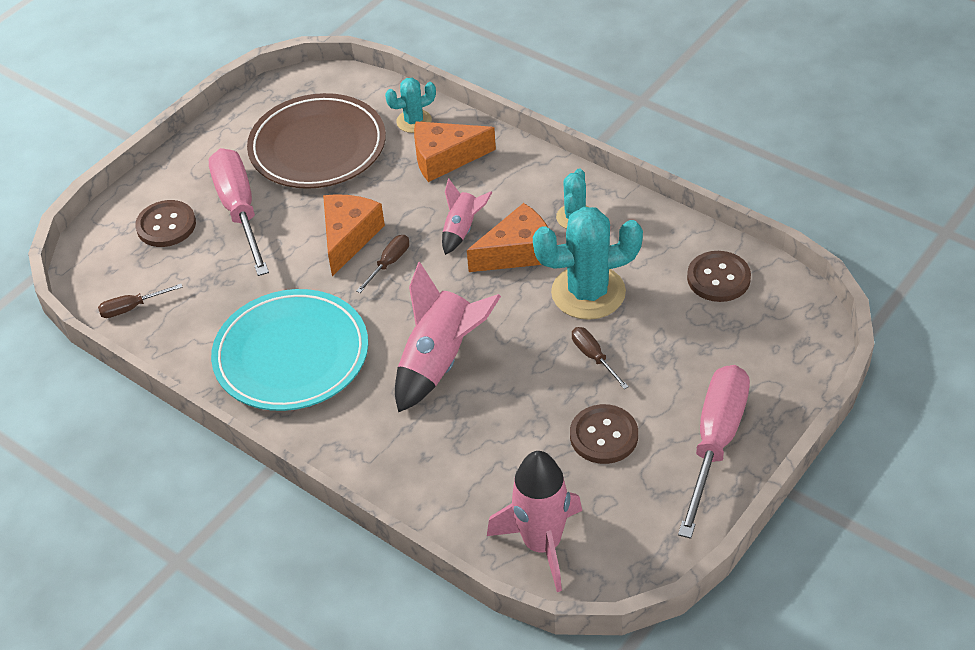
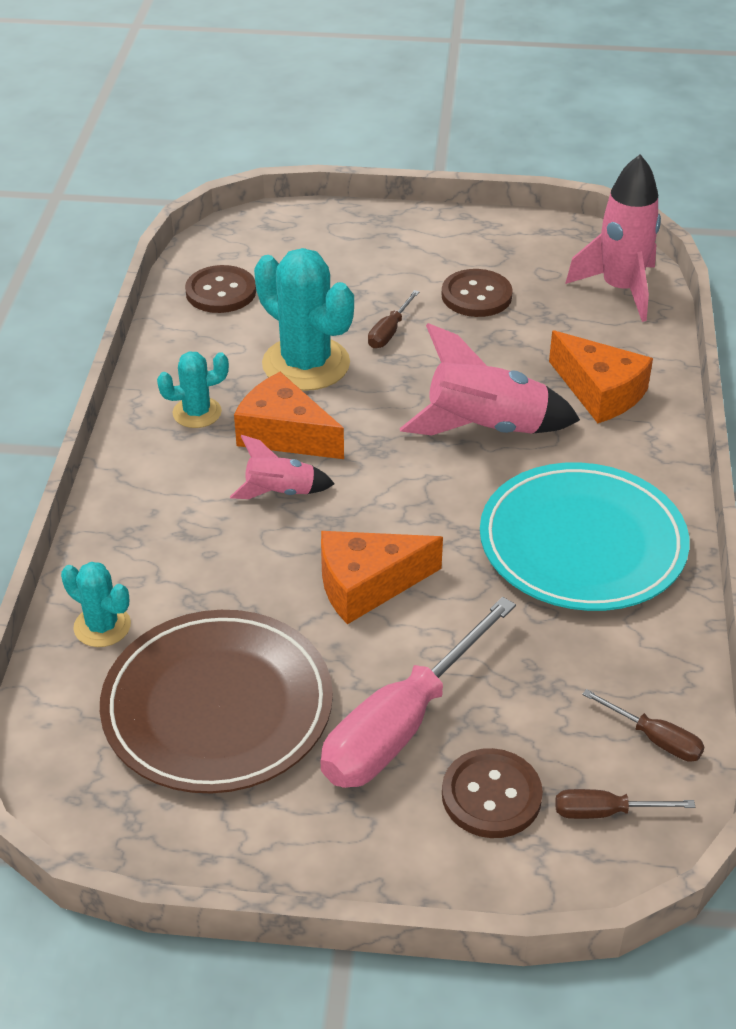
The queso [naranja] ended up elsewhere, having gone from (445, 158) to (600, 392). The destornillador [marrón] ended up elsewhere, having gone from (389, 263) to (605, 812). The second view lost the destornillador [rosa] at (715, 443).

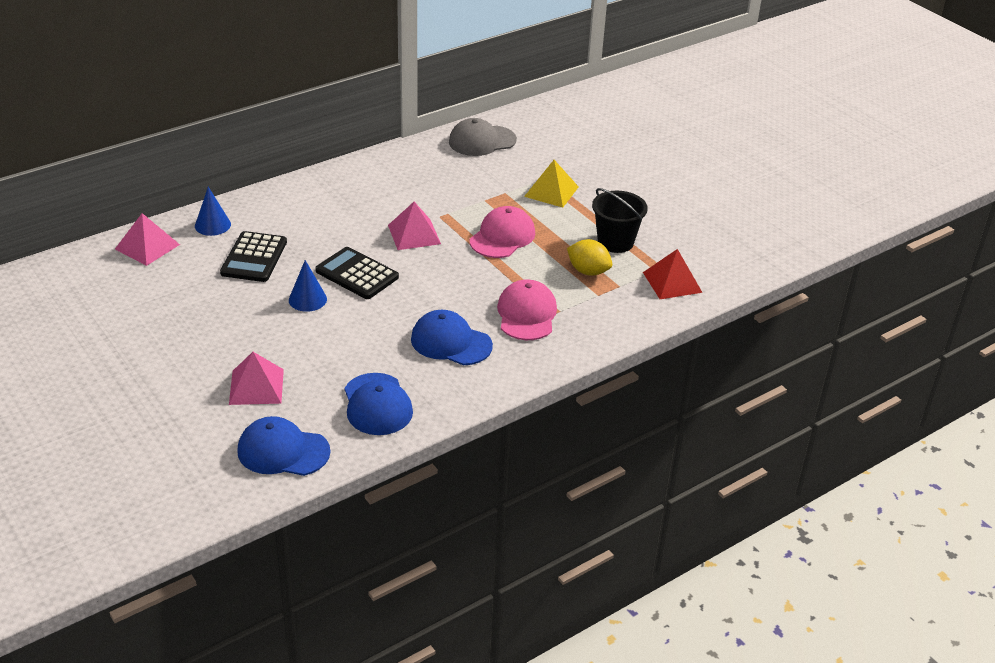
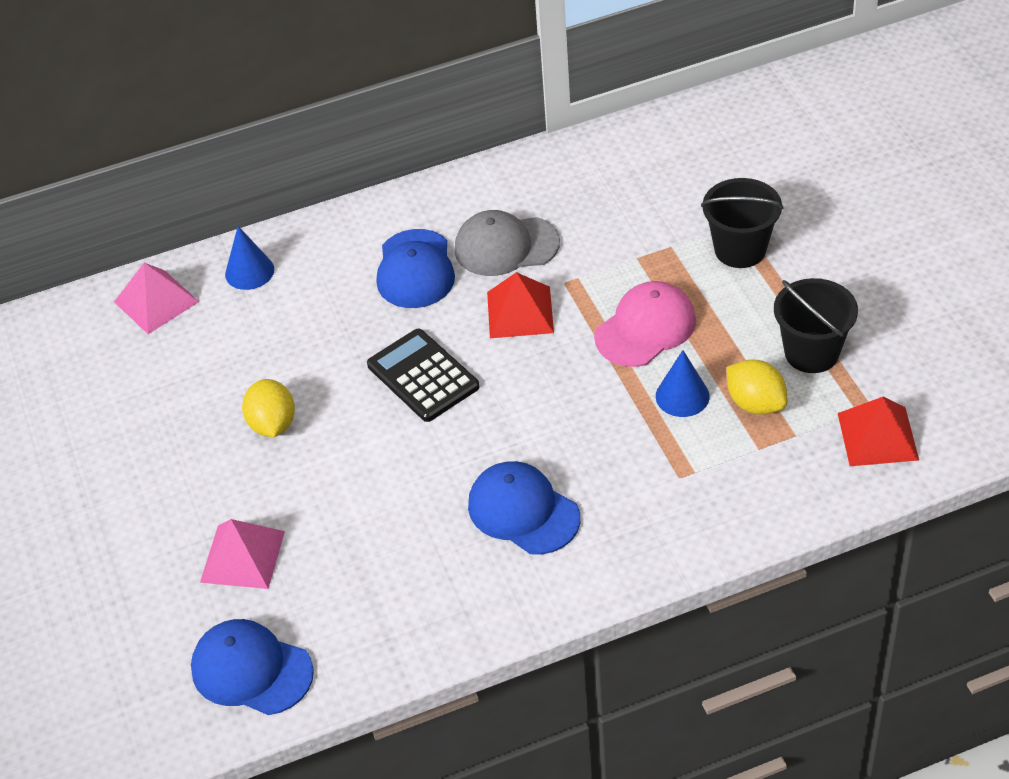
The gorra [gris] ended up elsewhere, having gone from (482, 141) to (506, 246). Where the pirámide [amarillo] stood at (551, 191), the balde [negro] came to stand at (740, 249). What was the pirámide [rosa] at (414, 234) turned into the pirámide [rojo] at (520, 312). The second view lost the calculadora [negro] at (254, 258). The cono [azul] ended up elsewhere, having gone from (307, 299) to (682, 396). The second view lost the gorra [rosa] at (527, 314). The gorra [azul] ended up elsewhere, having gone from (377, 405) to (415, 269). The second view gained the limón [amarillo] at (272, 424).

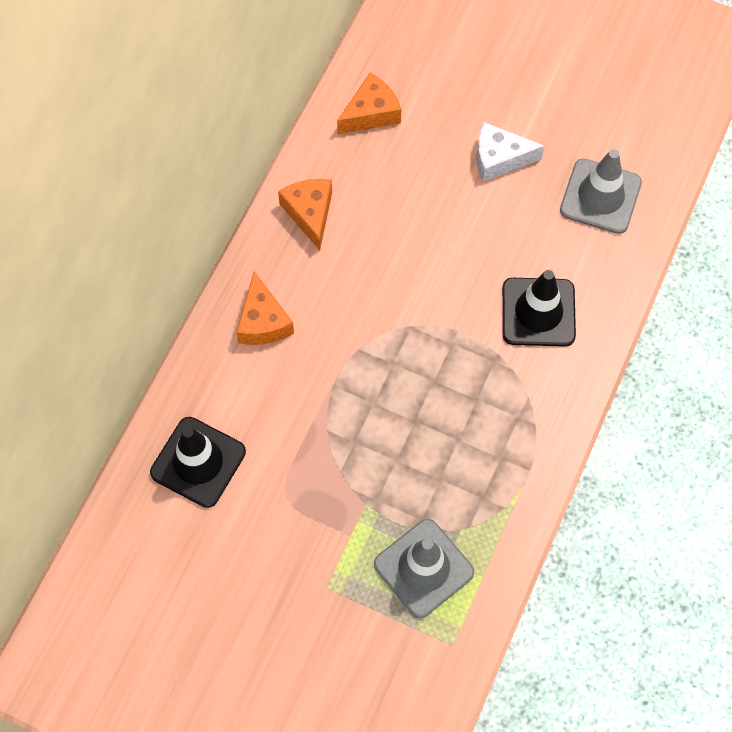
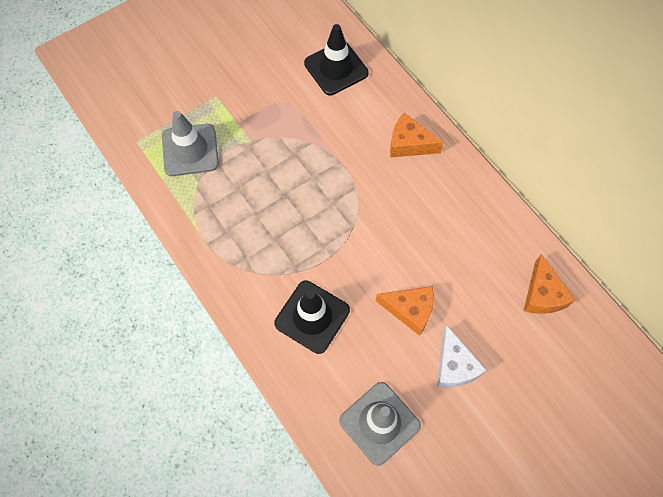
The queso [blanco] at (499, 158) ended up facing another way, 135 degrees clockwise from before. The queso [naranja] ended up elsewhere, having gone from (310, 213) to (410, 310).

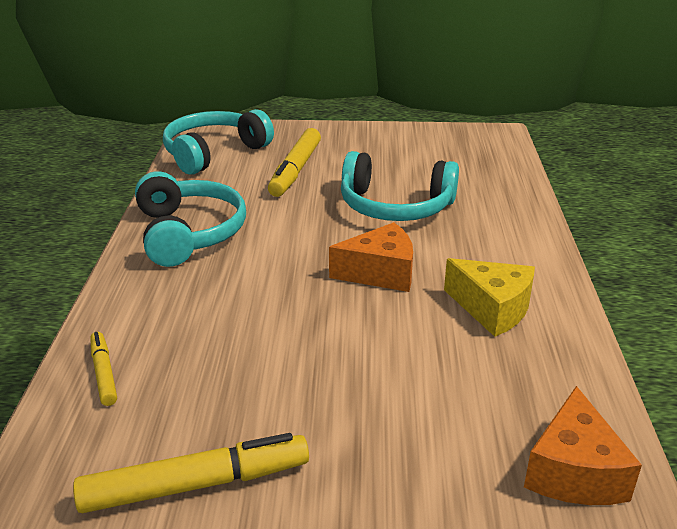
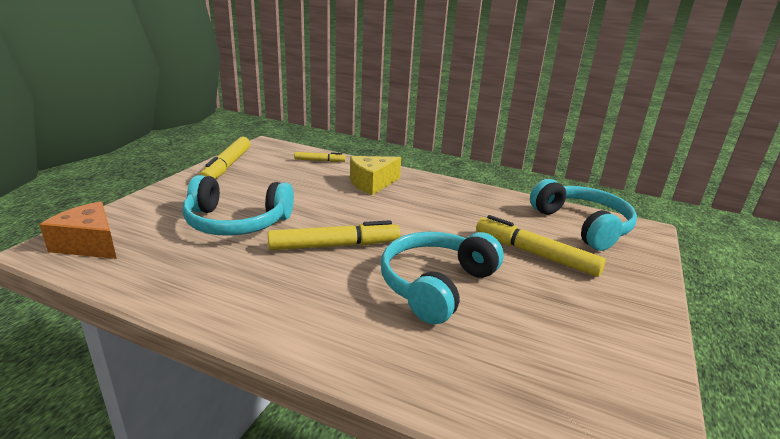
The auriculares [turquesa] ended up elsewhere, having gone from (189, 233) to (236, 222). Where the queso [naranja] stood at (380, 273), the rotulador [amarillo] came to stand at (334, 246). The queso [amarillo] ended up elsewhere, having gone from (492, 309) to (372, 183).

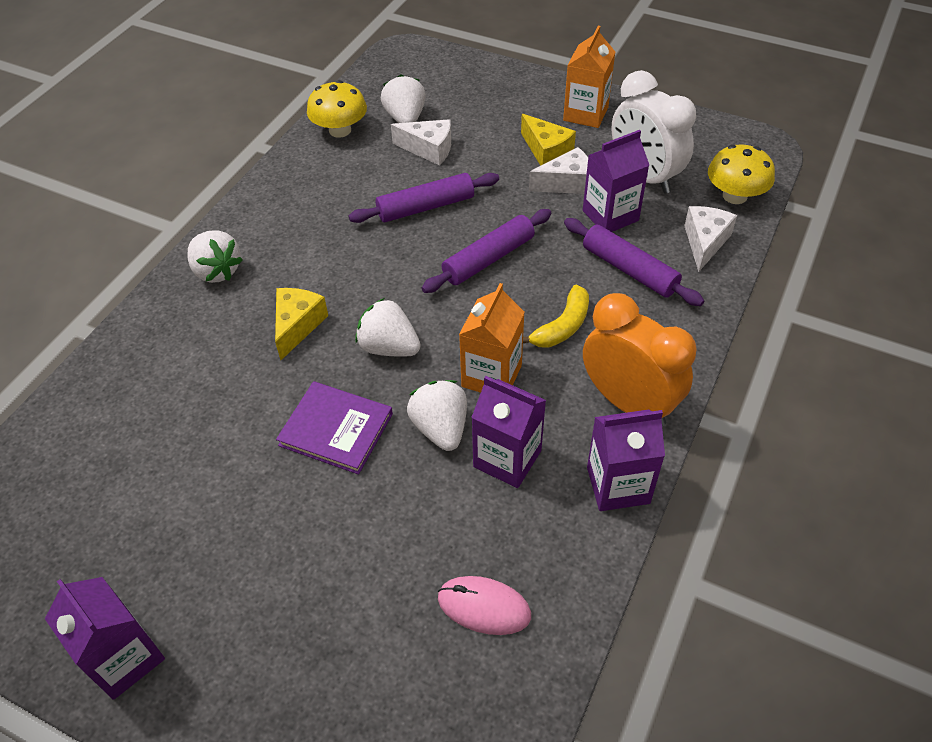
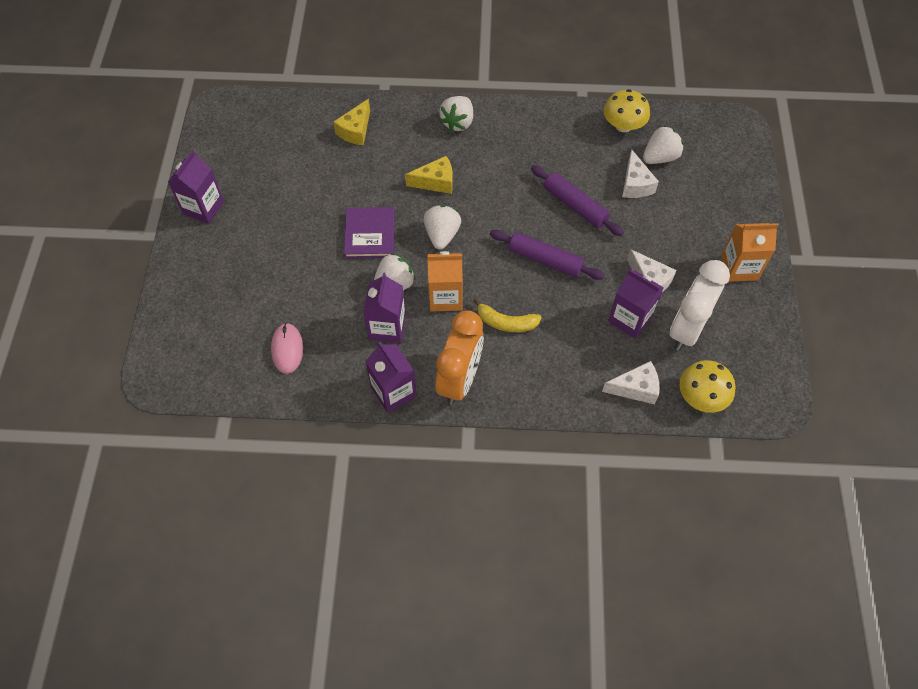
The queso [amarillo] ended up elsewhere, having gone from (546, 151) to (355, 131). The second view lost the rodillo [morado] at (629, 269).

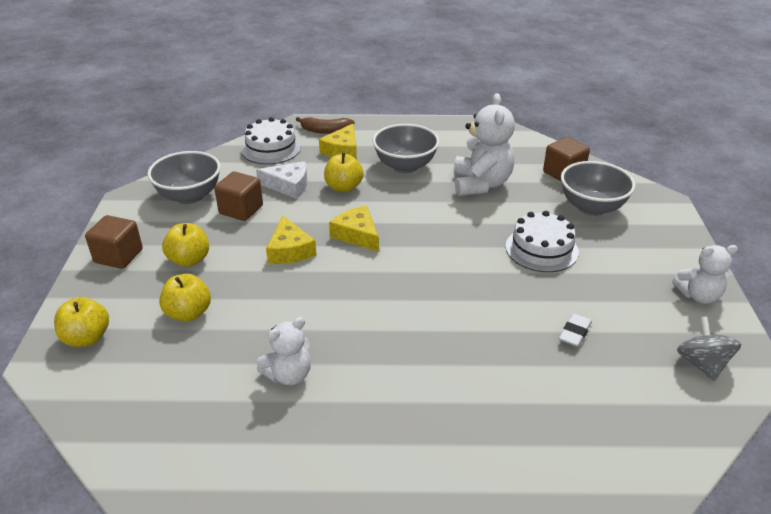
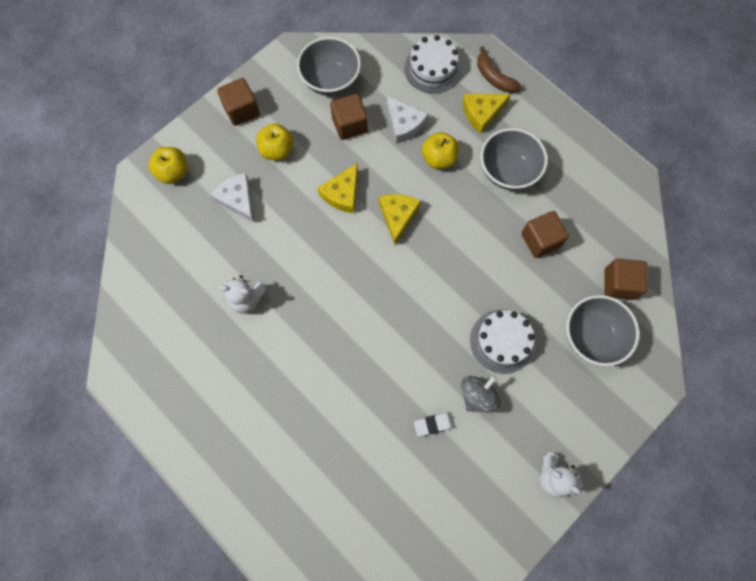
Where the osito [blanco] stood at (481, 184), the cubo [marrón] came to stand at (540, 240). Where the manzana [amarillo] stood at (188, 313), the queso [blanco] came to stand at (238, 200). The peonza [gris] ended up elsewhere, having gone from (702, 364) to (478, 396).

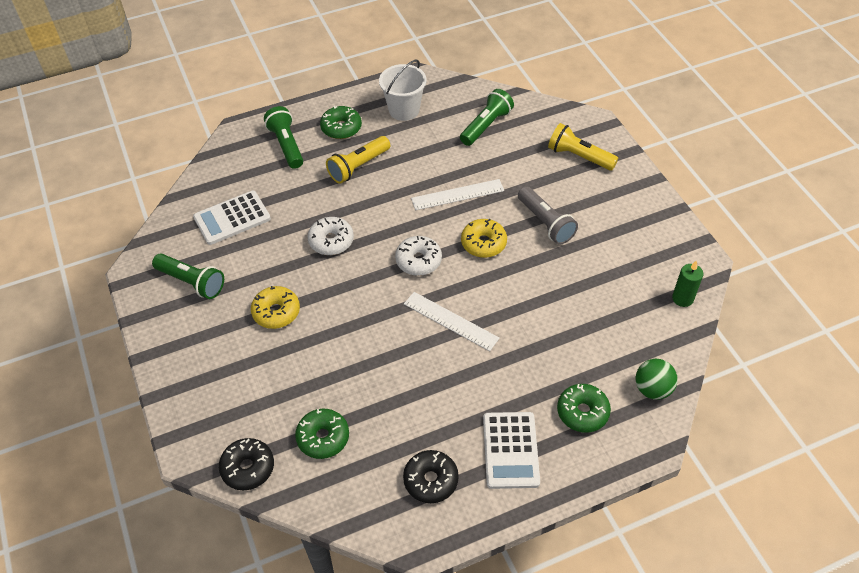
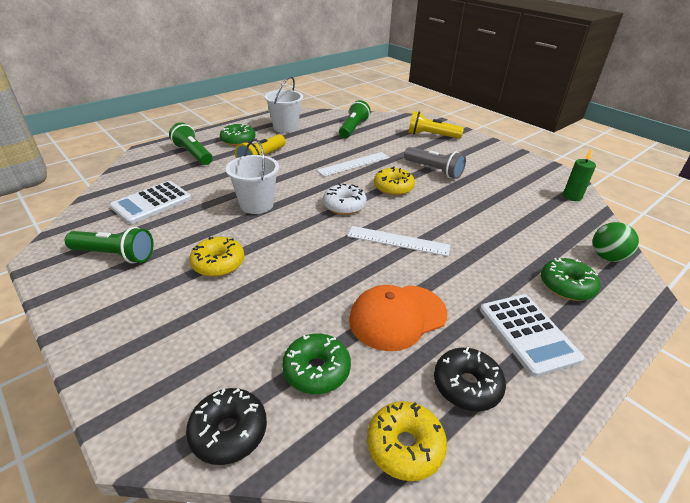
Where the rosquilla [blanco] stood at (331, 241), the balde [blanco] came to stand at (256, 204). The second view gained the gorra [naranja] at (397, 317). The second view gained the rosquilla [amarillo] at (405, 446).

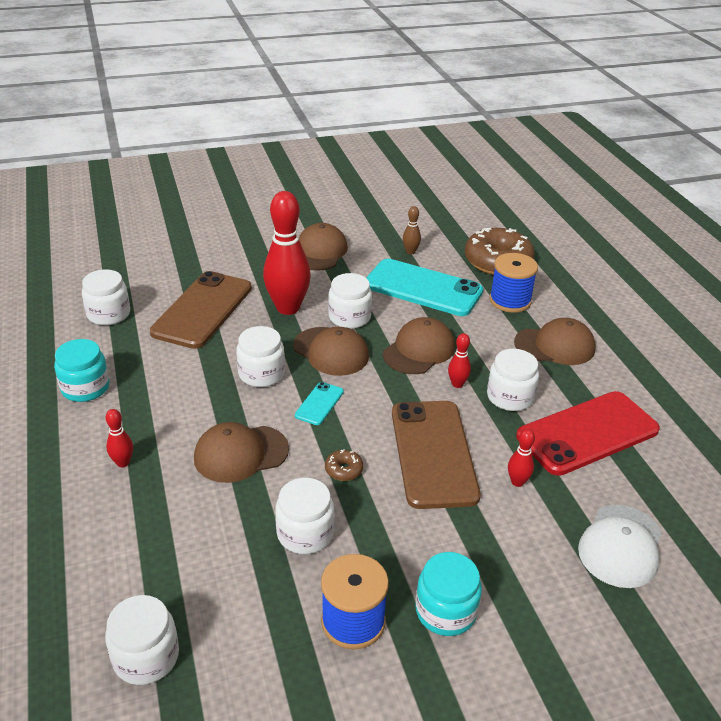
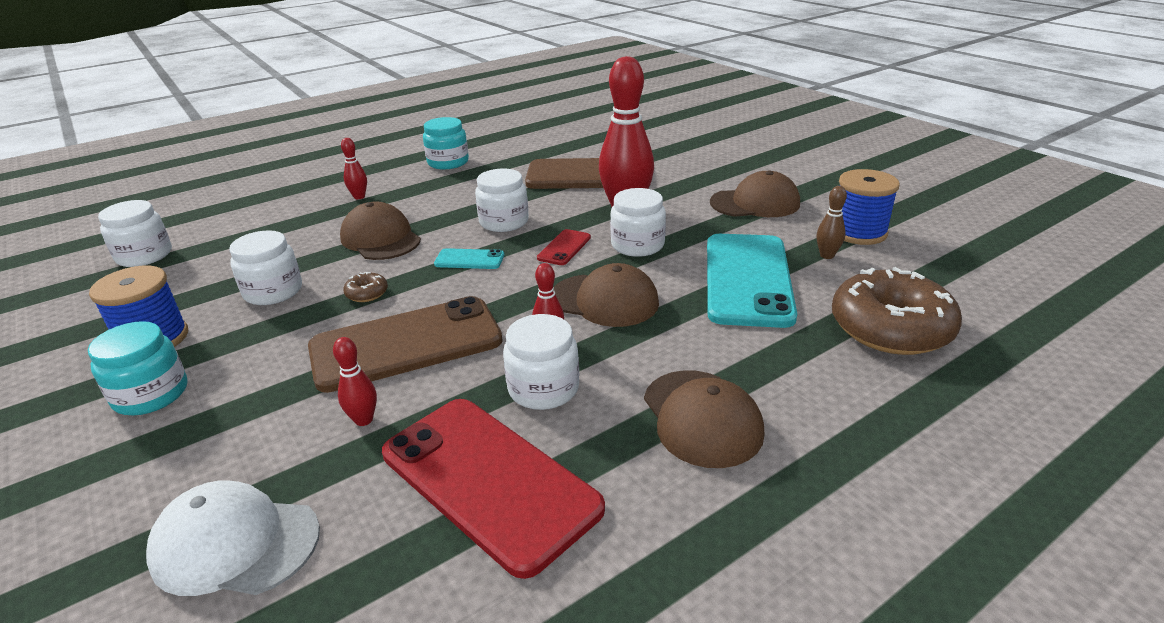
The carrete [azul] ended up elsewhere, having gone from (510, 301) to (858, 232). The second view lost the tarro [blanco] at (108, 314). Where the gorra [marrón] stood at (331, 351), the móvil [rojo] came to stand at (564, 248).

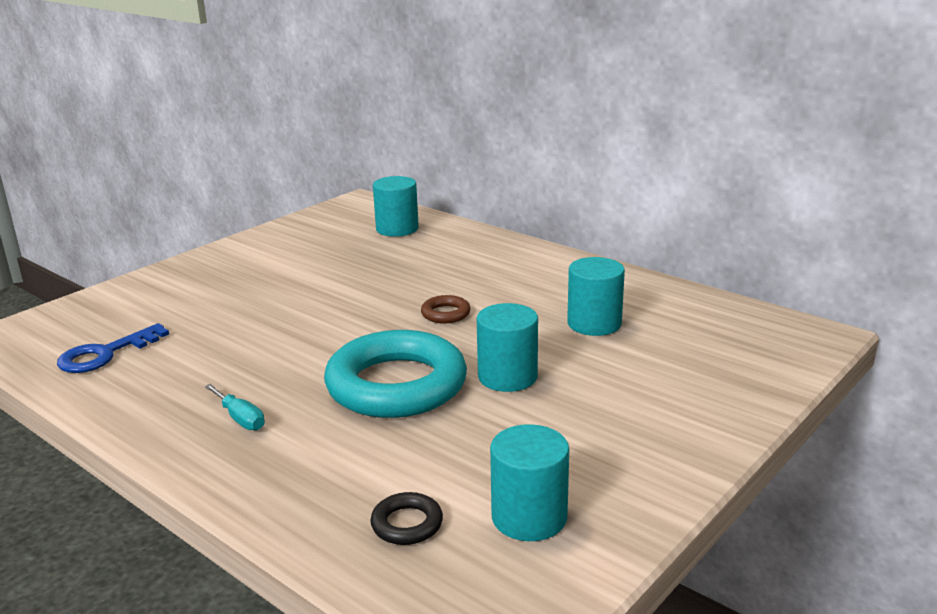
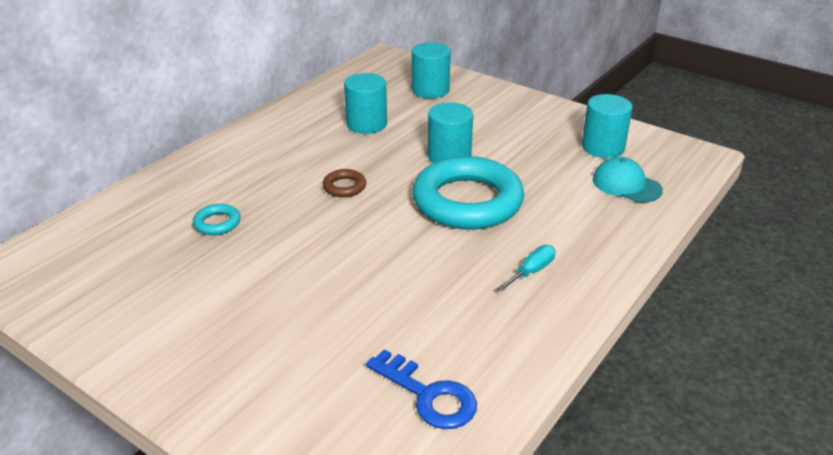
The cilindro [turquesa] ended up elsewhere, having gone from (397, 229) to (430, 90). Where the anillo [negro] stood at (407, 524), the gorra [turquesa] came to stand at (626, 185). The second view gained the anillo [turquesa] at (217, 223).

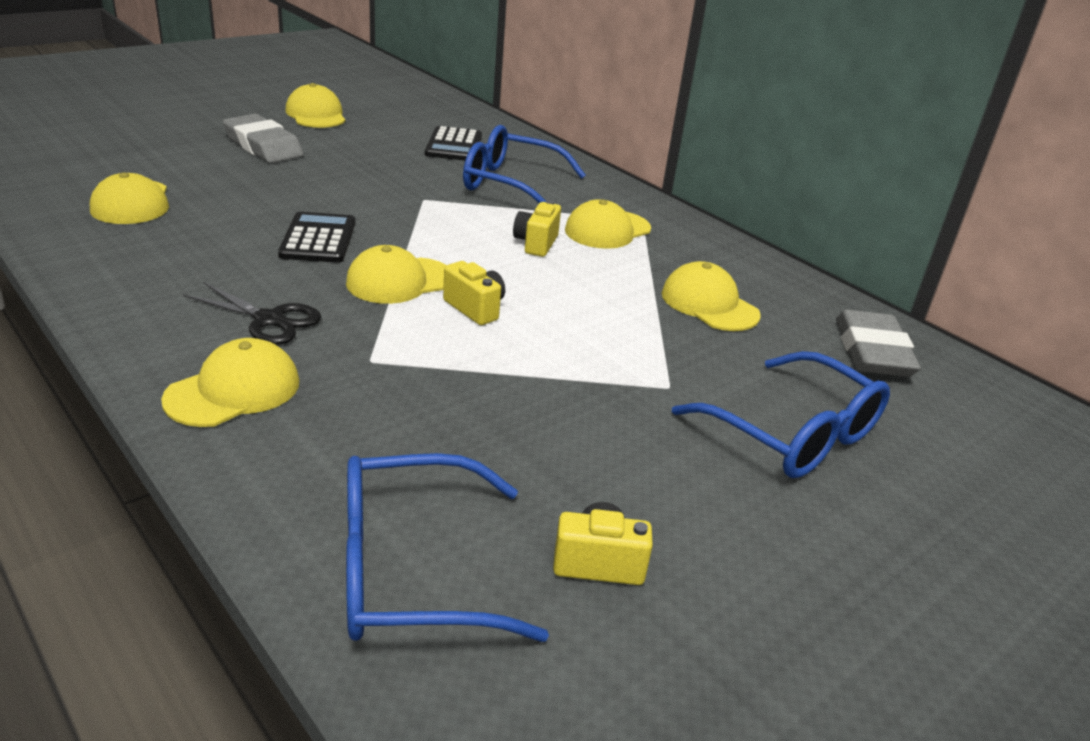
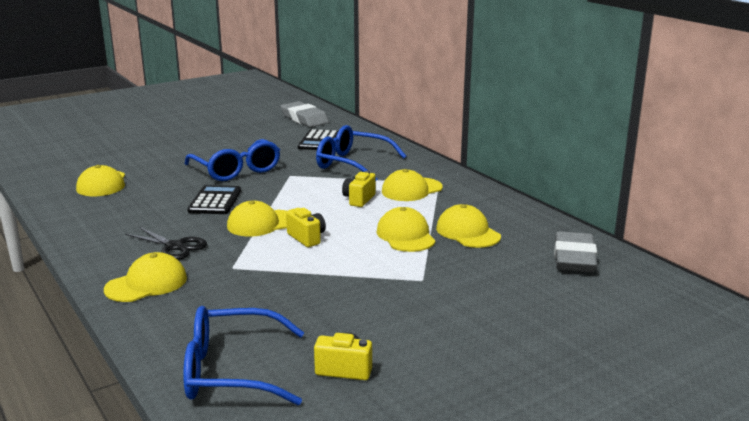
The gorra [amarillo] ended up elsewhere, having gone from (316, 115) to (405, 235). The goma de borrar [gris] ended up elsewhere, having gone from (263, 146) to (304, 119). The gafas [azul] ended up elsewhere, having gone from (794, 434) to (237, 170).

